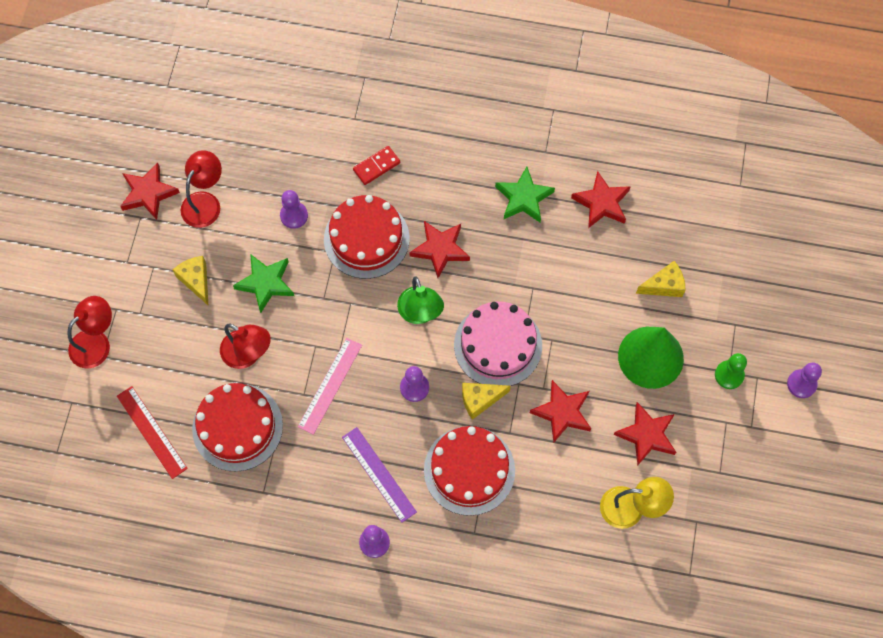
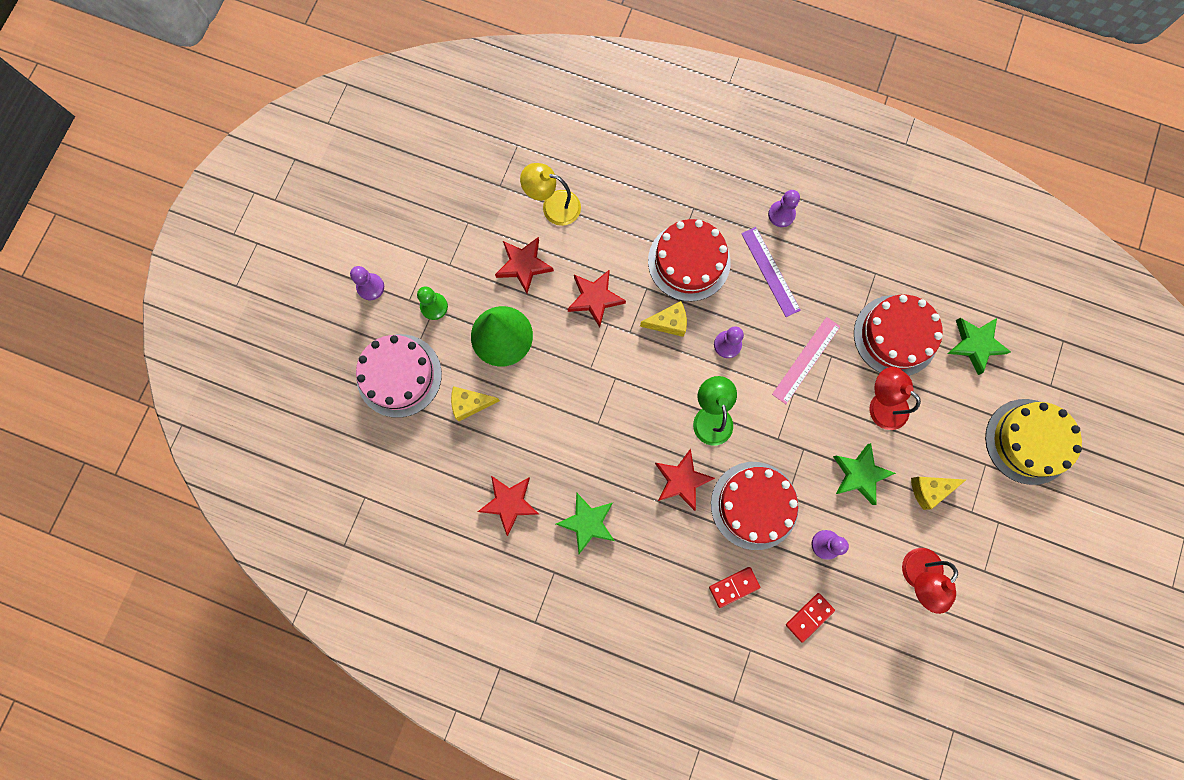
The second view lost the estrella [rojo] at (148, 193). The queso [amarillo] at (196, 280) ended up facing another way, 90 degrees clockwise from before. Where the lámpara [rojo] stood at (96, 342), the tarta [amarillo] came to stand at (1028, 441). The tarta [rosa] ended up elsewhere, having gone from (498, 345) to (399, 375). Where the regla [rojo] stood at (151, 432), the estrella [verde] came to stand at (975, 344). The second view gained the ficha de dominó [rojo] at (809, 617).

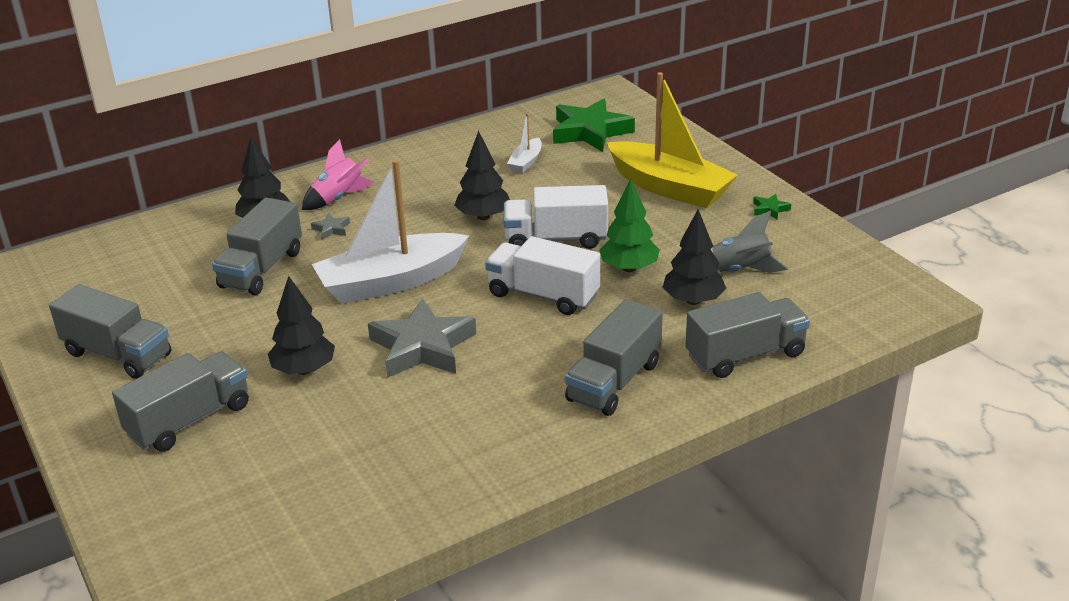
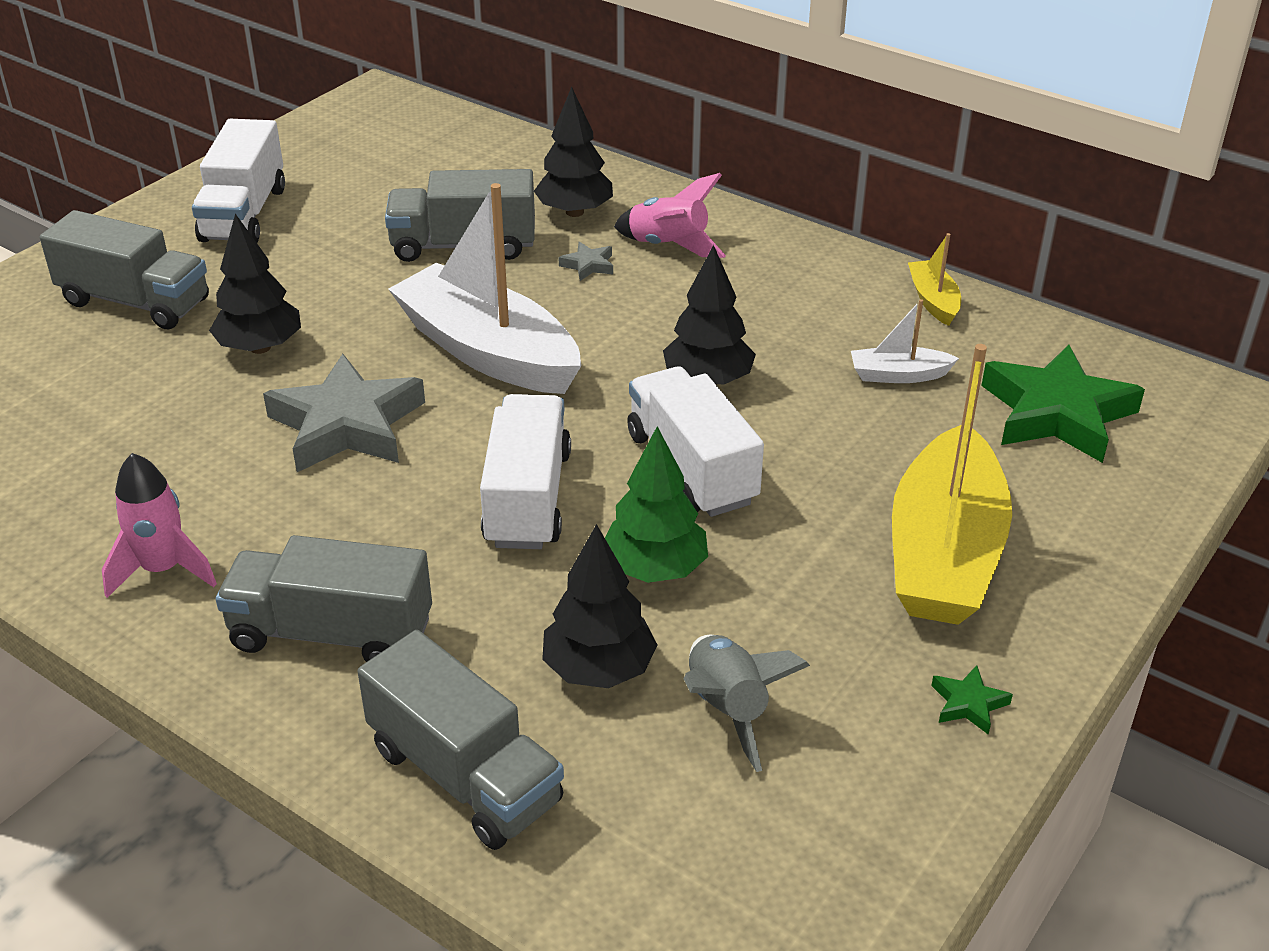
What was the camión [gris] at (118, 354) turned into the camión [blanco] at (244, 214). The second view gained the barco [amarillo] at (933, 301). The second view gained the cohete [rosa] at (163, 570).

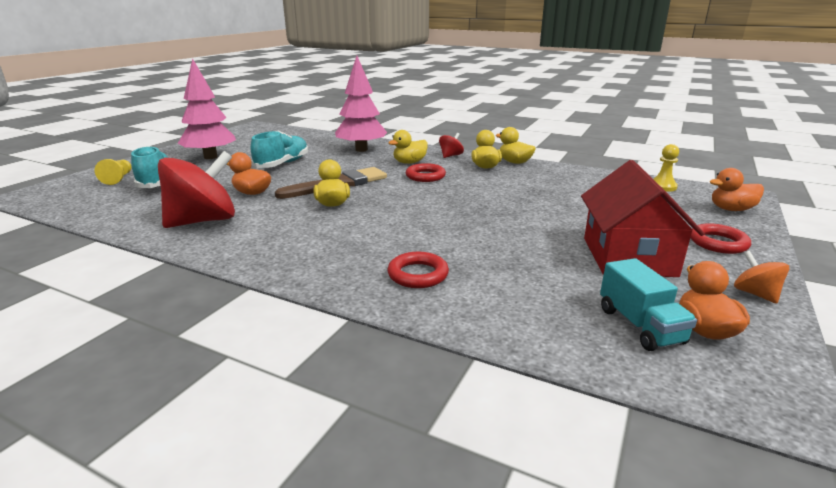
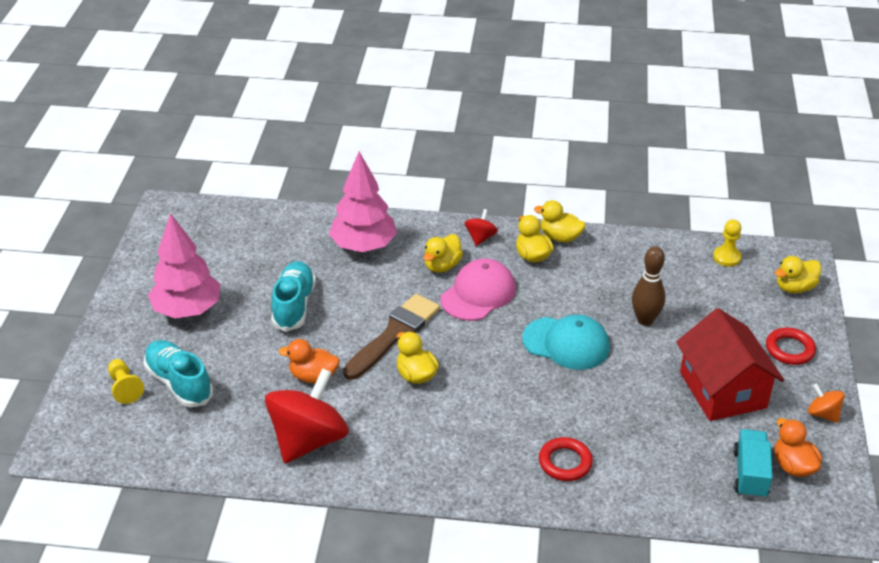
Where the anillo [rojo] stood at (425, 176), the gorra [rosa] came to stand at (478, 294). What was the pato [naranja] at (731, 209) turned into the pato [amarillo] at (794, 288). The camión [turquesa] at (640, 325) ended up facing another way, 135 degrees counterclockwise from before. The second view gained the bolo [marrón] at (645, 320). The second view gained the gorra [turquesa] at (566, 343).

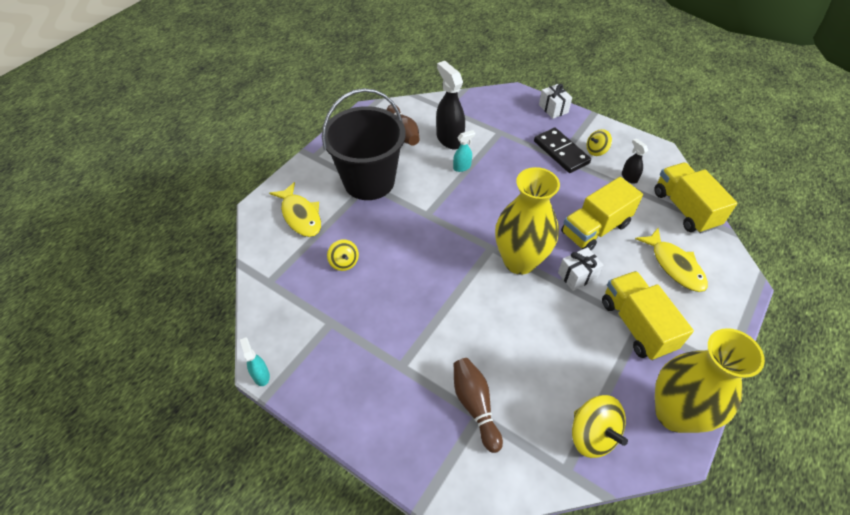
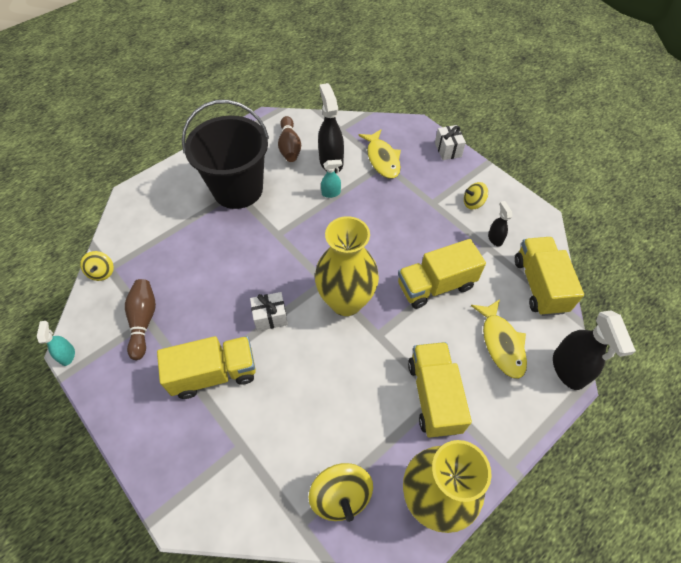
The second view lost the ficha de dominó [negro] at (561, 152). The pez [amarillo] ended up elsewhere, having gone from (300, 215) to (382, 159). The peonza [amarillo] ended up elsewhere, having gone from (344, 262) to (102, 272). The regalo [blanco] ended up elsewhere, having gone from (577, 276) to (270, 317). The bolo [marrón] ended up elsewhere, having gone from (475, 405) to (143, 321). The second view gained the pulverizador [negro] at (568, 369). The second view gained the camión [amarillo] at (214, 374).

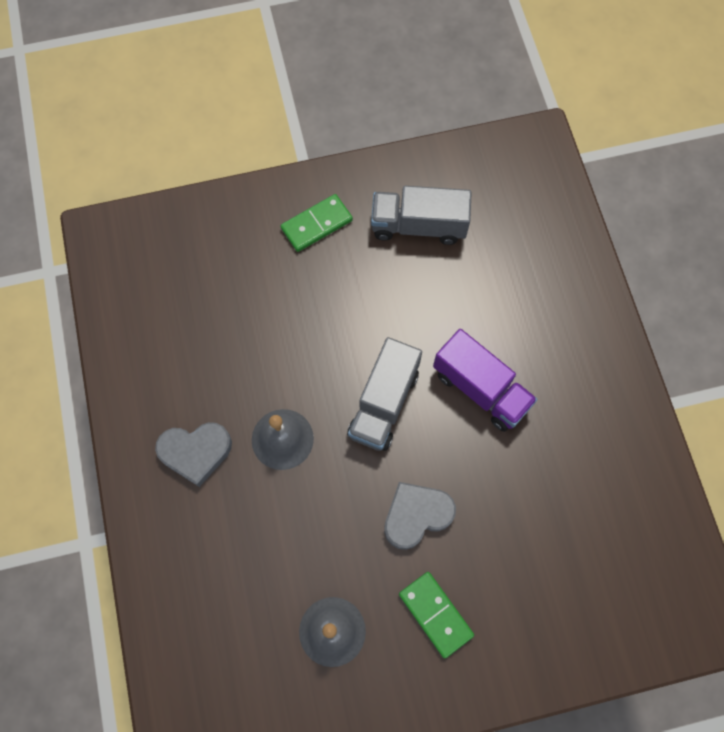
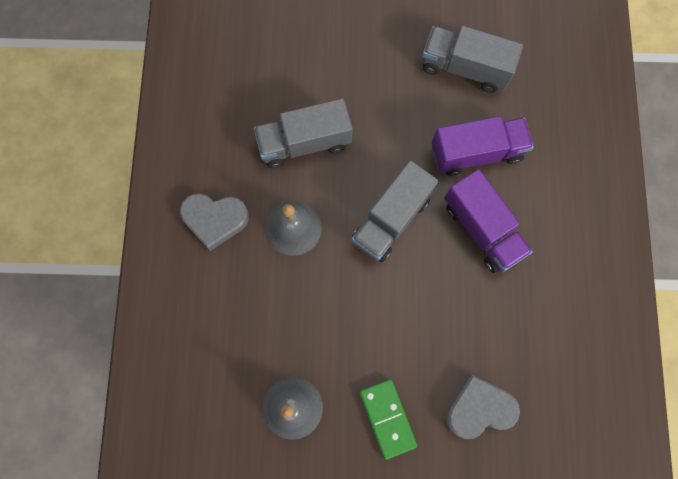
The second view lost the ficha de dominó [verde] at (316, 224). The corazón [gris] ended up elsewhere, having gone from (416, 515) to (479, 408). The second view gained the camión [gris] at (304, 143). The second view gained the camión [morado] at (476, 153).

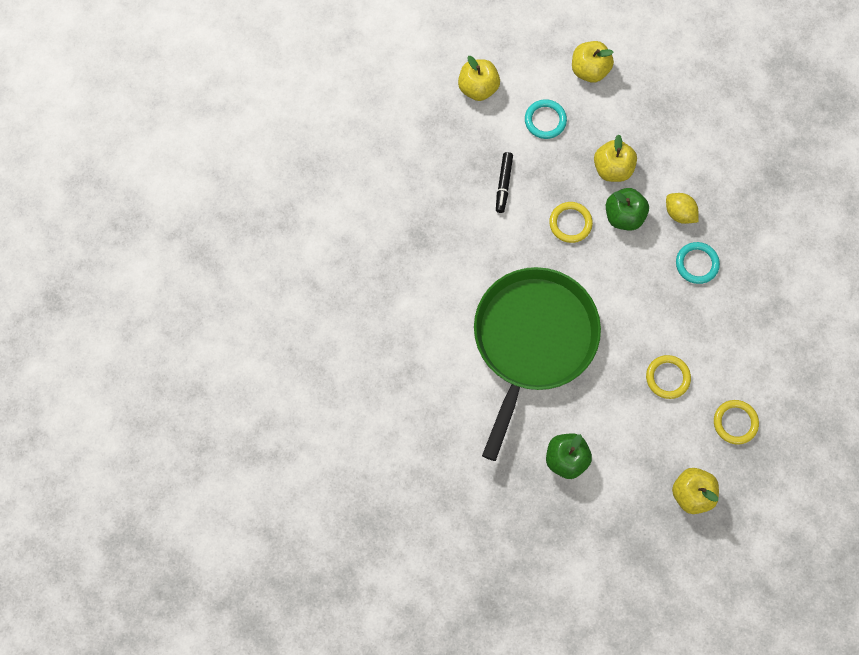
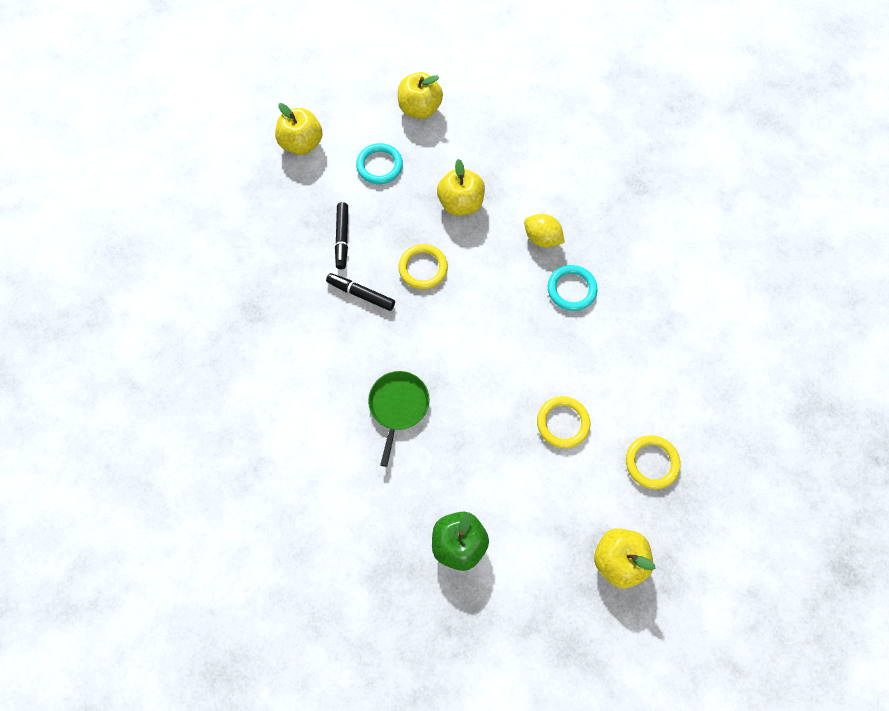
The second view lost the manzana [verde] at (623, 216). The size of the sartén [verde] at (532, 340) changed by a factor of 0.41. The second view gained the rotulador [negro] at (361, 294).

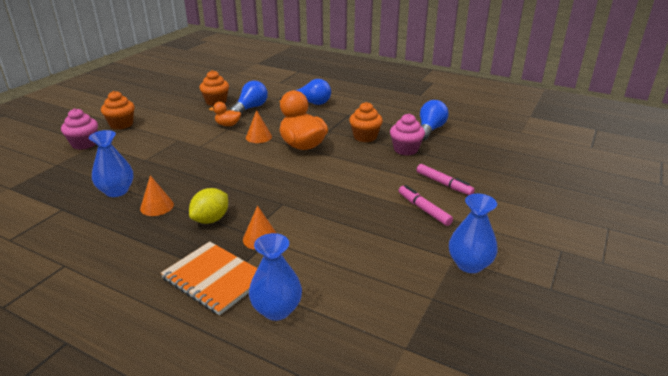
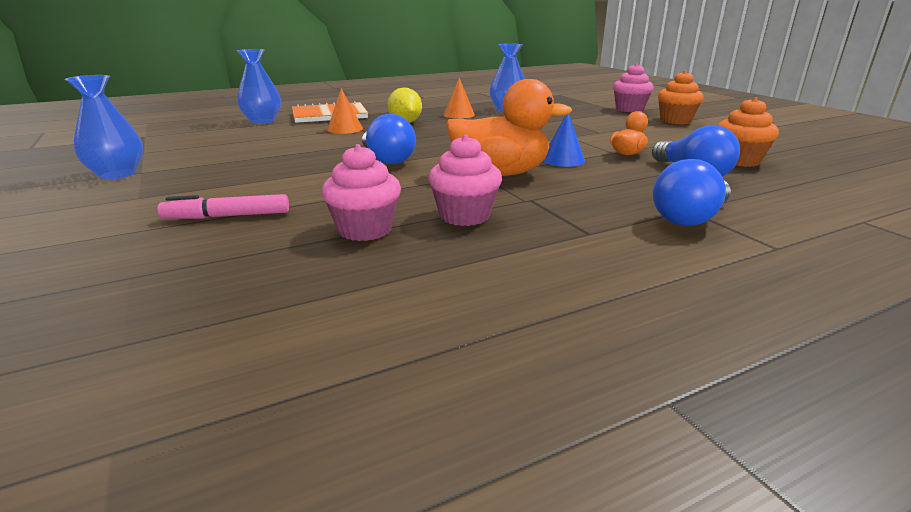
The bombilla [azul] ended up elsewhere, having gone from (430, 129) to (387, 159). What was the magdalena [naranja] at (365, 137) turned into the magdalena [rosa] at (464, 216). What was the cono [naranja] at (258, 137) turned into the cono [azul] at (563, 160). The second view lost the rotulador [rosa] at (424, 209).

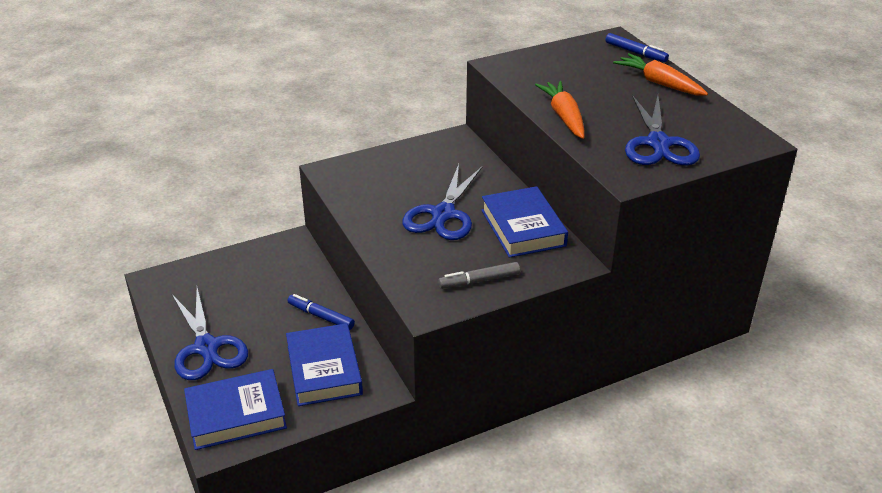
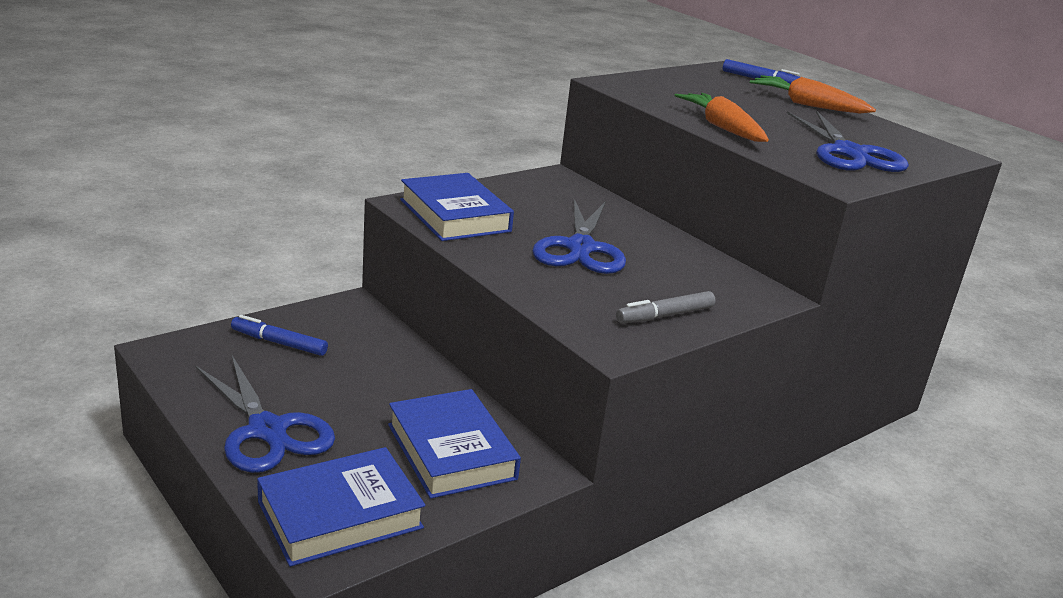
The libro [azul] ended up elsewhere, having gone from (523, 228) to (454, 215). The rotulador [azul] ended up elsewhere, having gone from (321, 316) to (279, 343).

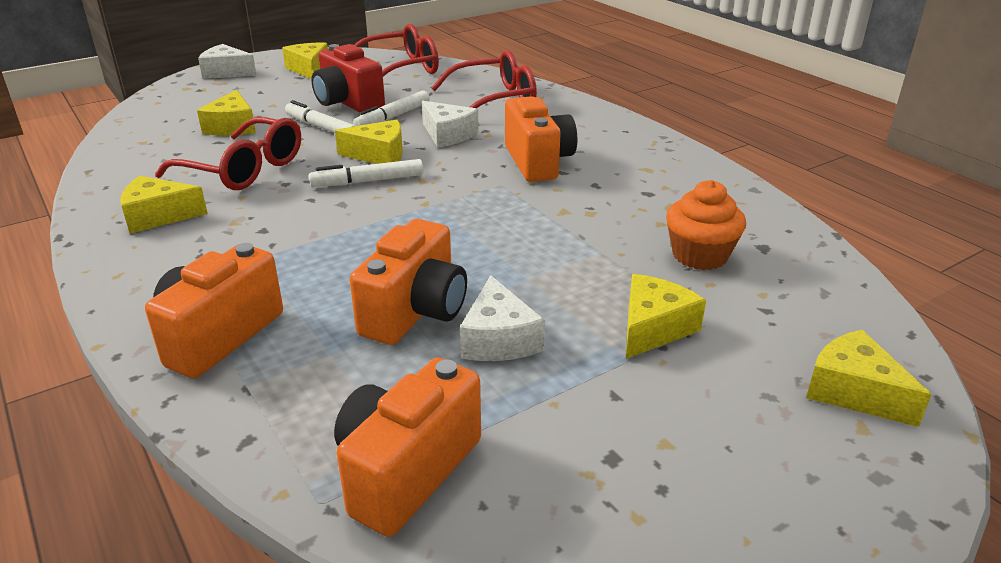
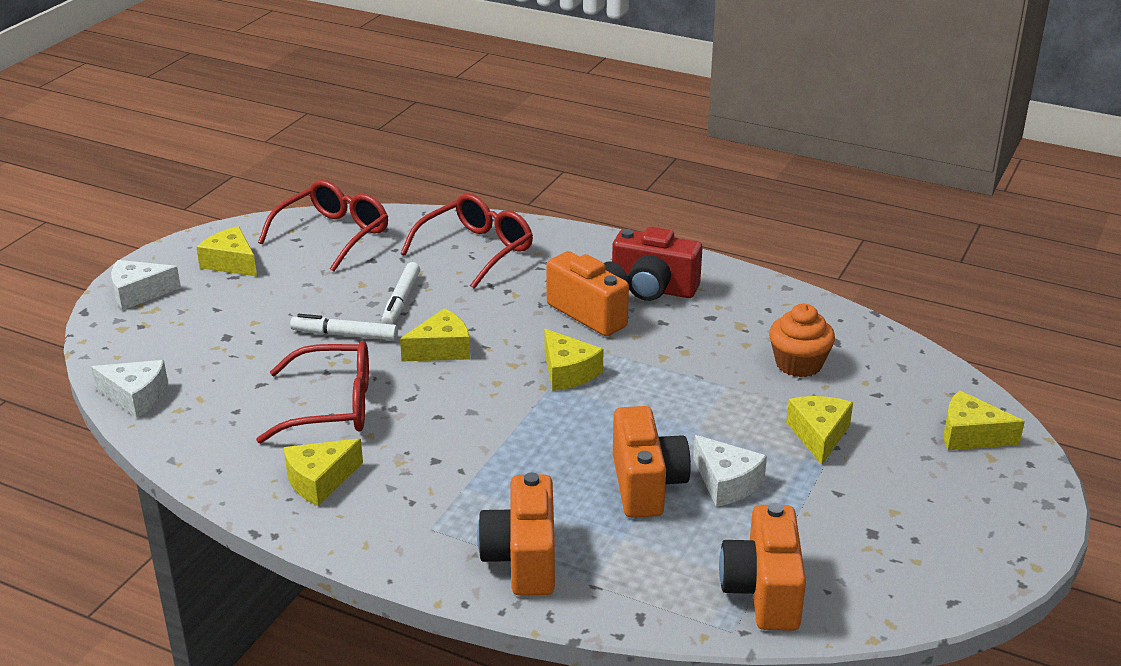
The cámara [rojo] ended up elsewhere, having gone from (348, 103) to (653, 289). The queso [amarillo] ended up elsewhere, having gone from (232, 127) to (568, 372). The queso [blanco] ended up elsewhere, having gone from (447, 135) to (136, 397). The second view lost the rotulador [blanco] at (368, 181).

